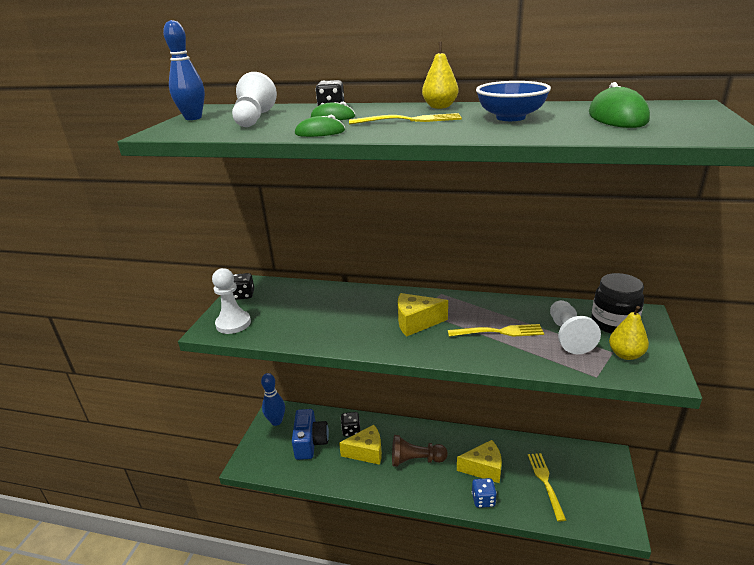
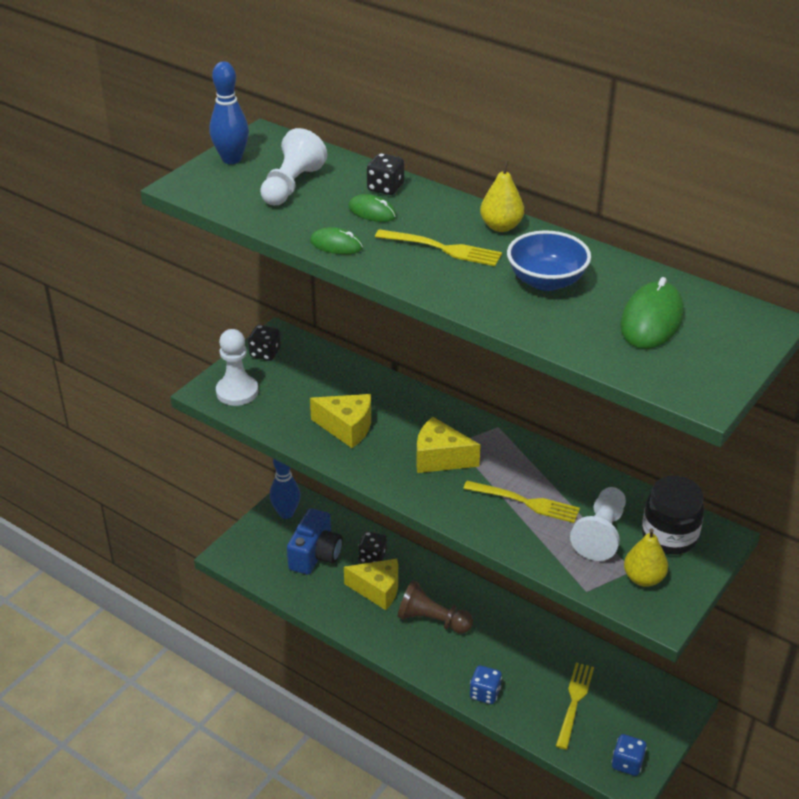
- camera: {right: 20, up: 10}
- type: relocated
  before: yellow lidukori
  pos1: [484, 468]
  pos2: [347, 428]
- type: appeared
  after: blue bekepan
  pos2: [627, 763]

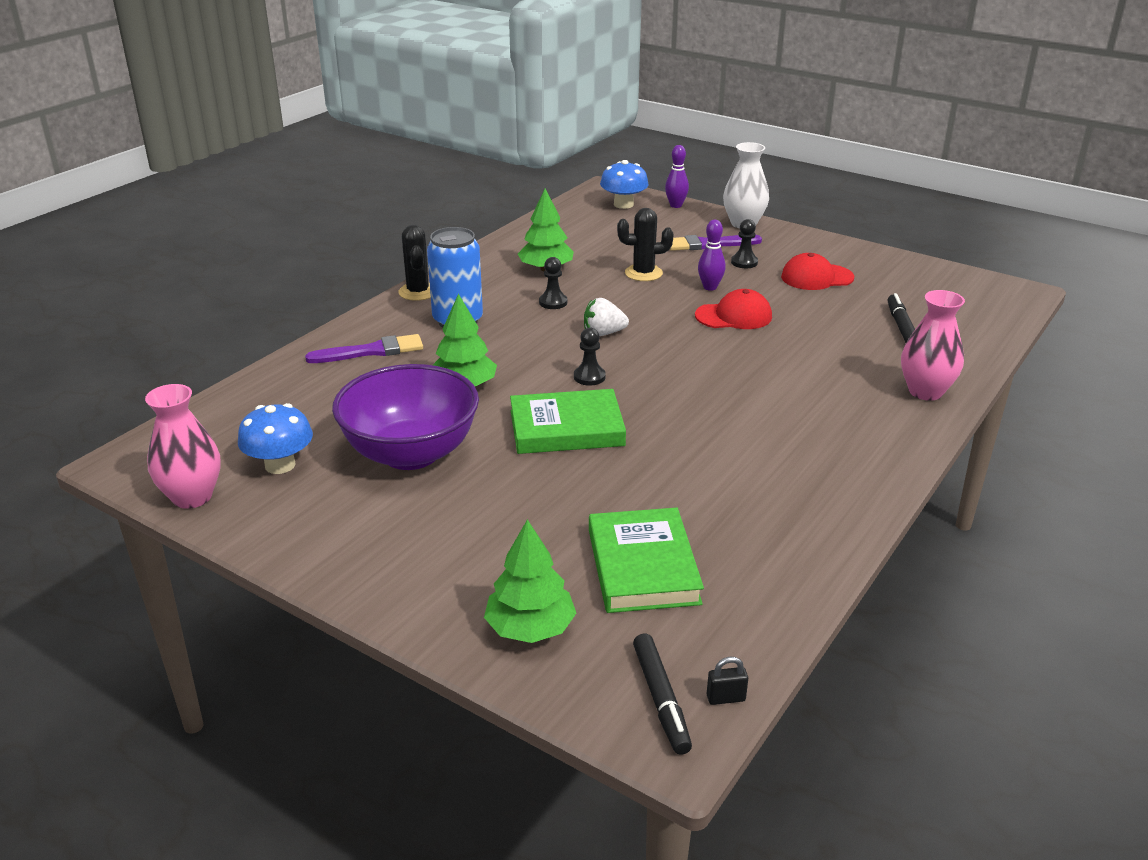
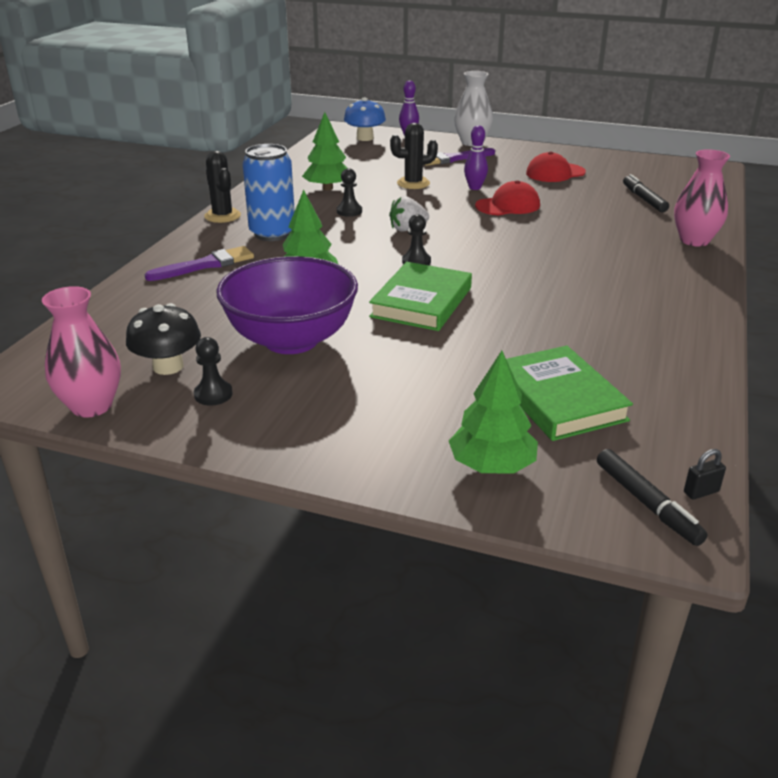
- camera: {right: -15, up: 0}
- type: colour
  before: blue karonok
  after: black karonok
  pos1: [280, 465]
  pos2: [168, 366]
- type: relocated
  before: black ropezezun
  pos1: [744, 262]
  pos2: [213, 394]
- type: spun
  before: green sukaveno
  pos1: [566, 428]
  pos2: [421, 302]
  turn: -45

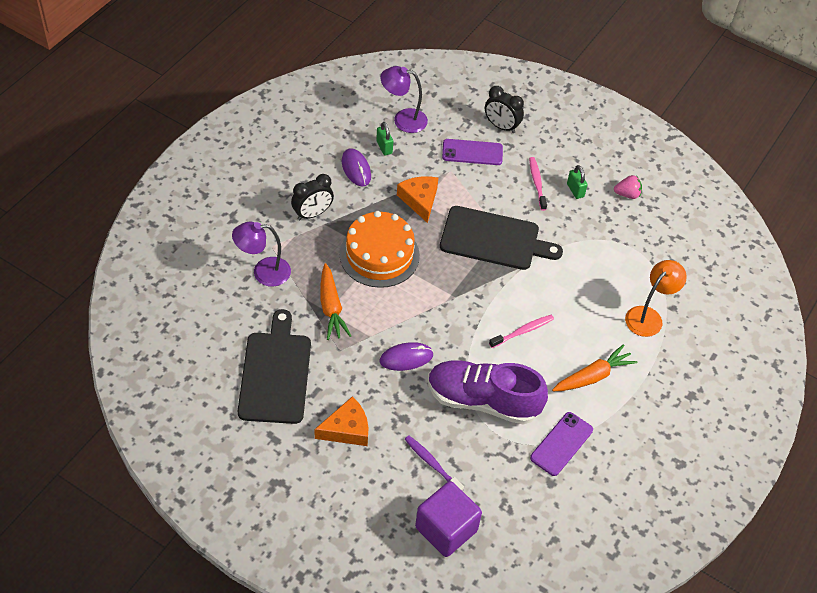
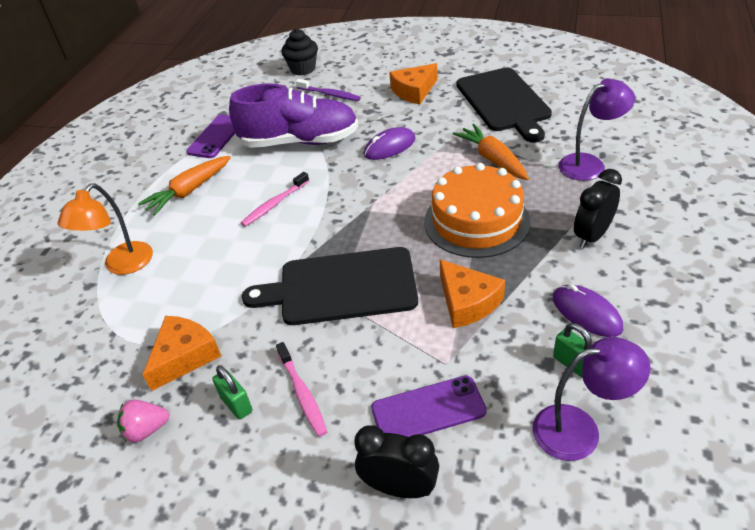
- camera: {right: 170, up: -10}
- type: appeared
  after: orange lidukori
  pos2: [184, 356]
- type: exchanged
  before: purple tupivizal
  after: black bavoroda
  pos1: [446, 529]
  pos2: [303, 69]

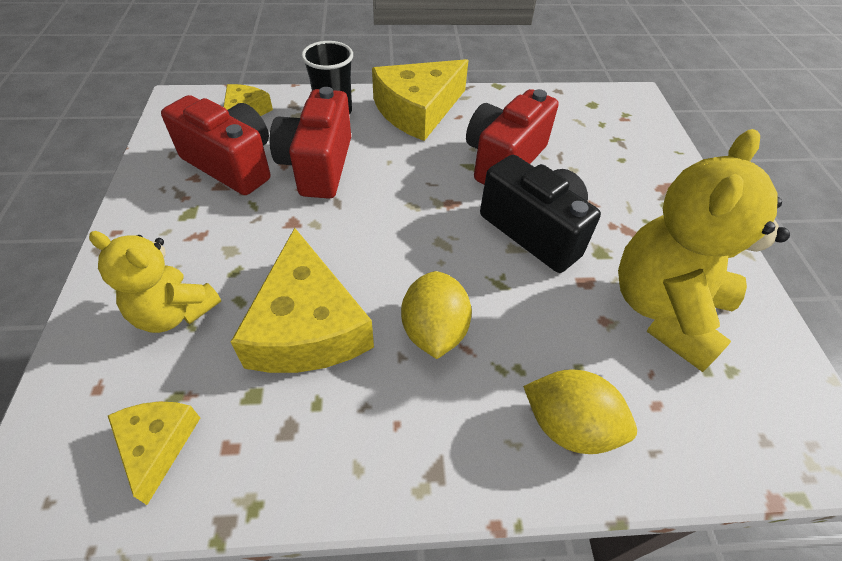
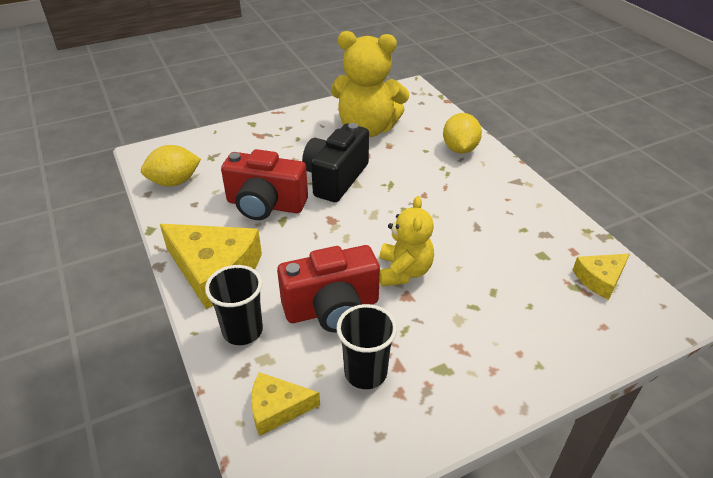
- camera: {right: -110, up: -10}
- type: relocated
  before: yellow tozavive
  pos1: [434, 331]
  pos2: [174, 182]
- type: exchanged
  before: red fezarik
  after: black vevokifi
  pos1: [232, 164]
  pos2: [365, 372]
- type: relocated
  before: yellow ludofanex
  pos1: [174, 312]
  pos2: [404, 271]
- type: missing
  before: yellow lidukori
  pos1: [307, 326]

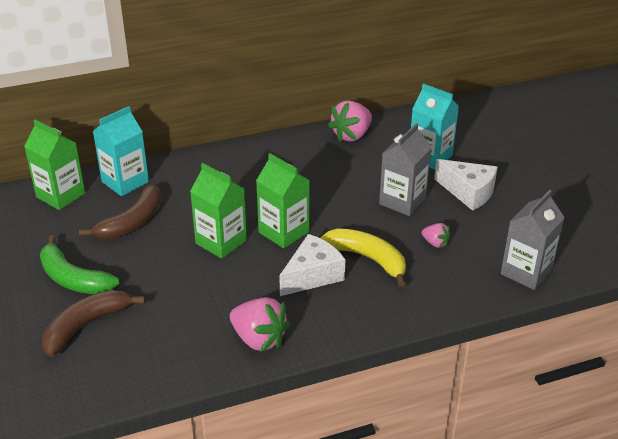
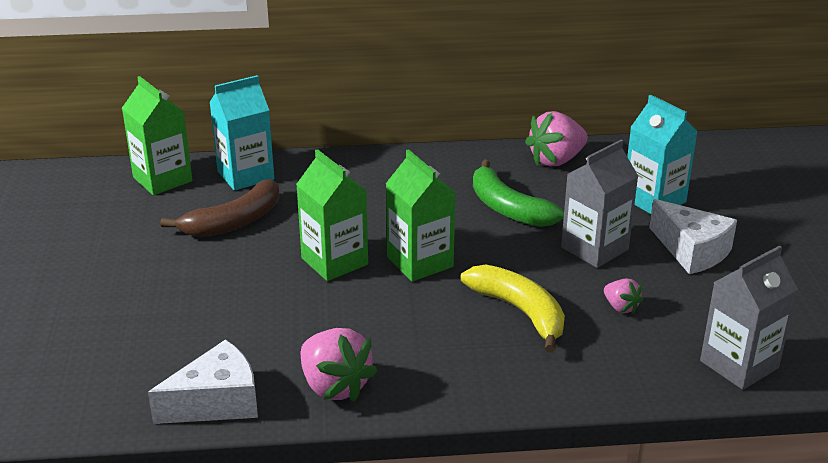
- camera: {right: 15, up: -5}
- type: relocated
  before: white lidukori
  pos1: [312, 275]
  pos2: [217, 402]
- type: relocated
  before: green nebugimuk
  pos1: [73, 279]
  pos2: [508, 208]
- type: missing
  before: brown nebugimuk
  pos1: [86, 326]

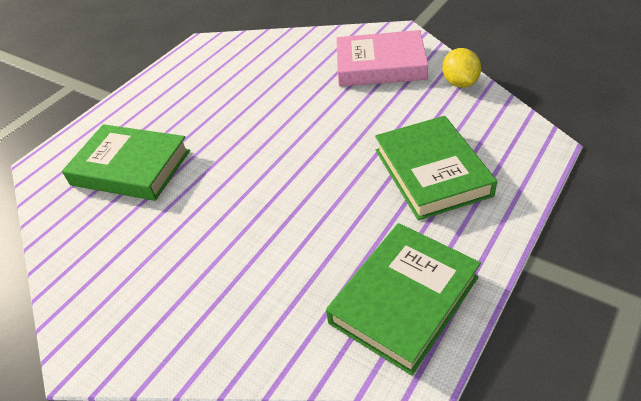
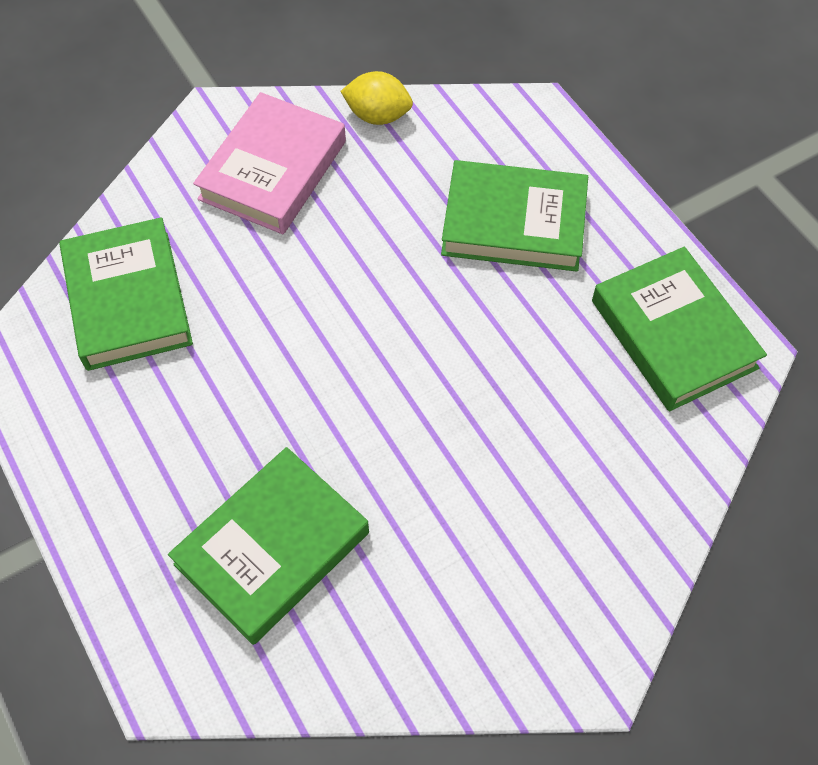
- camera: {right: -70, up: 15}
- type: appeared
  after: green sukaveno
  pos2: [128, 300]

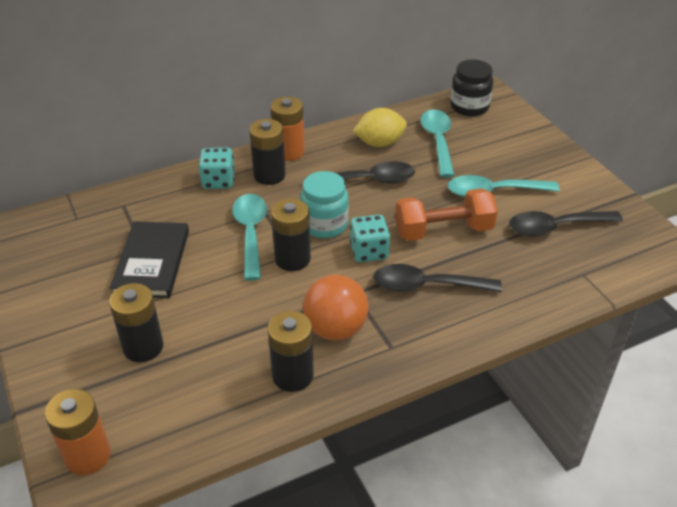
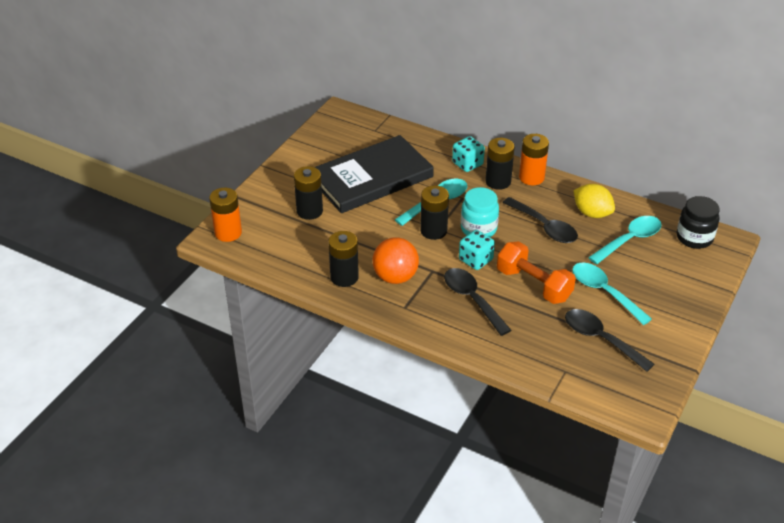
- camera: {right: 55, up: 0}
- type: size
  before: black sukaveno
  pos1: [152, 262]
  pos2: [371, 178]
  scale: 1.57

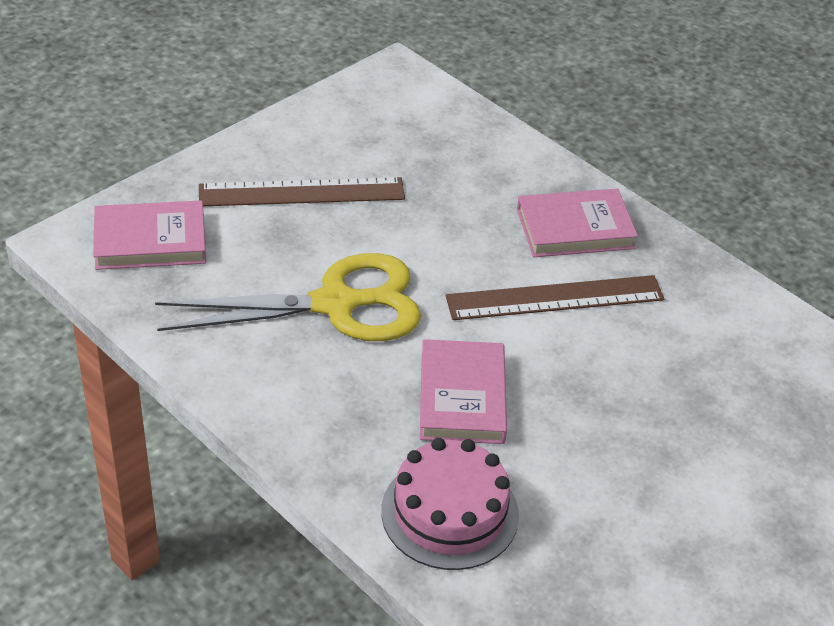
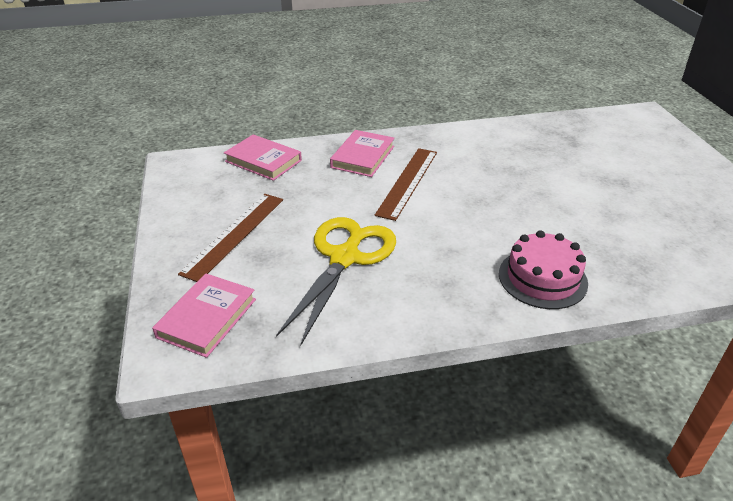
- camera: {right: -55, up: -5}
- type: relocated
  before: pink sukaveno
  pos1: [462, 397]
  pos2: [263, 161]

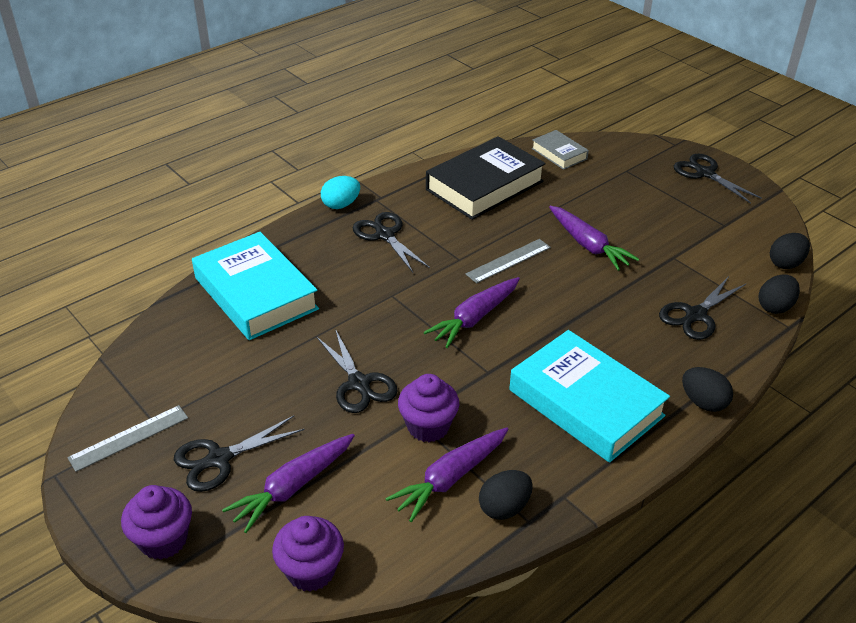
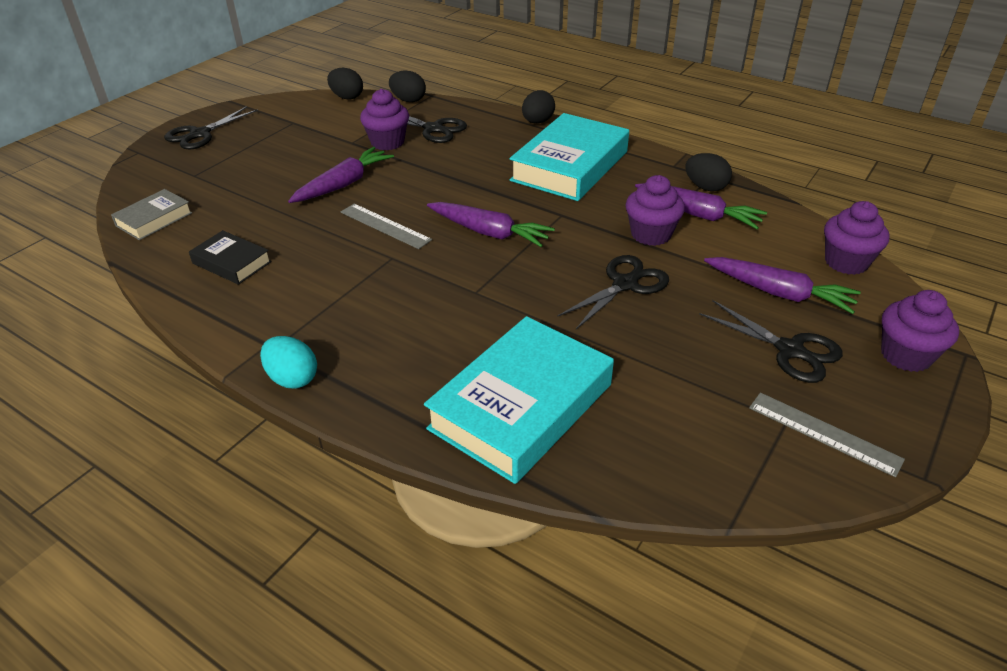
- camera: {right: -105, up: 0}
- type: size
  before: black sukaveno
  pos1: [485, 185]
  pos2: [232, 262]
  scale: 0.5
- type: appeared
  after: purple bavoroda
  pos2: [387, 142]
- type: missing
  before: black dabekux
  pos1: [385, 235]

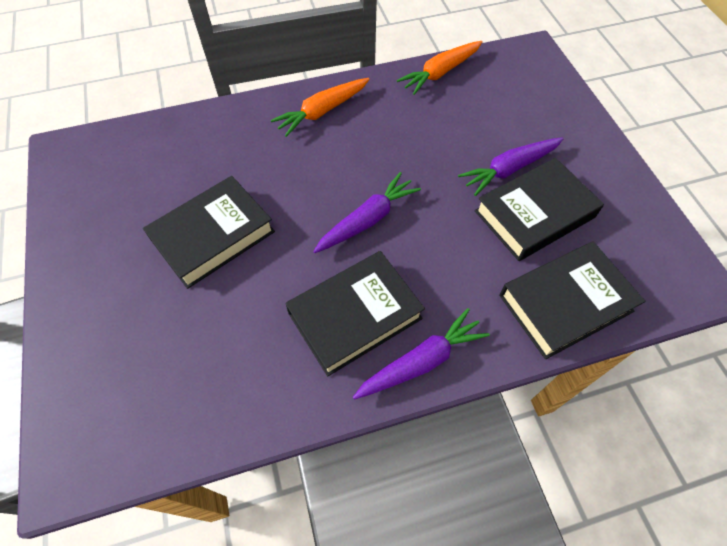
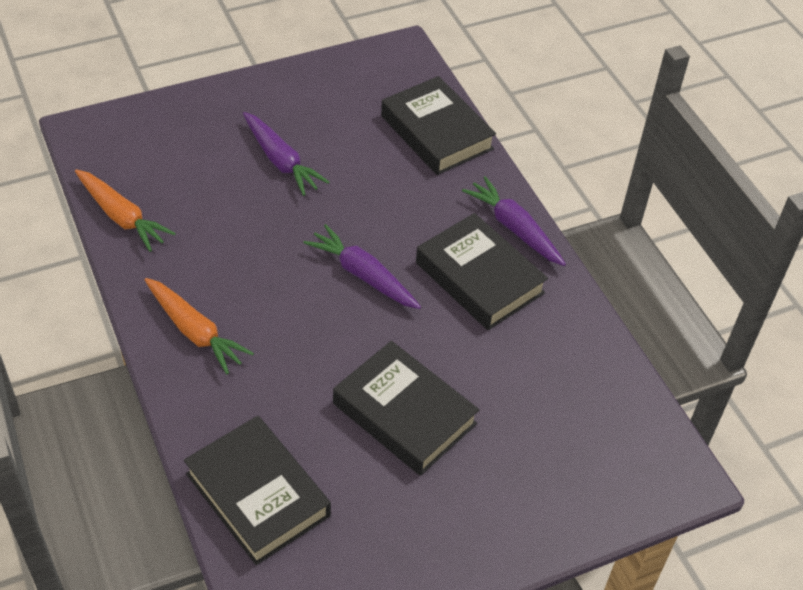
- camera: {right: -100, up: -10}
- type: relocated
  before: black sukaveno
  pos1: [534, 214]
  pos2: [258, 495]

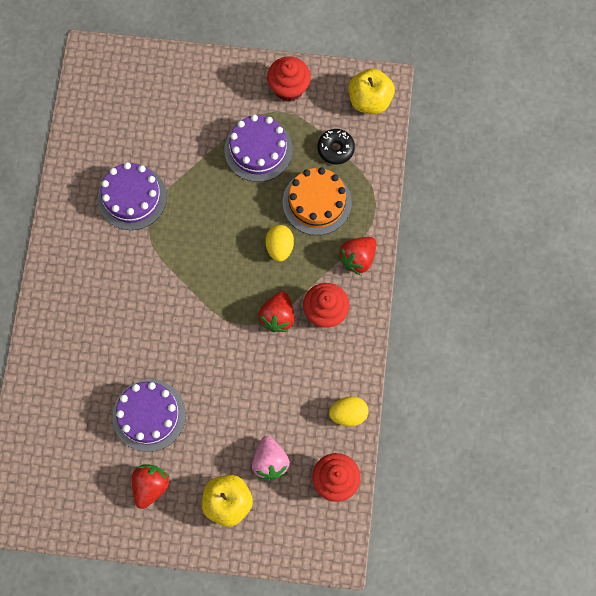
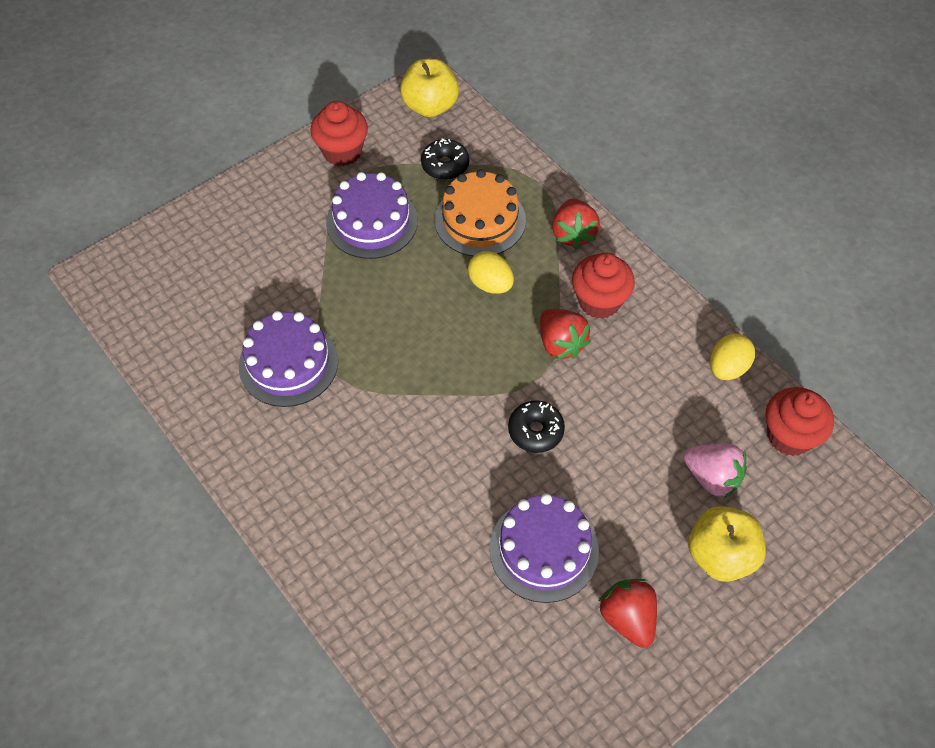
- camera: {right: -45, up: -15}
- type: appeared
  after: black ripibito
  pos2: [535, 431]

